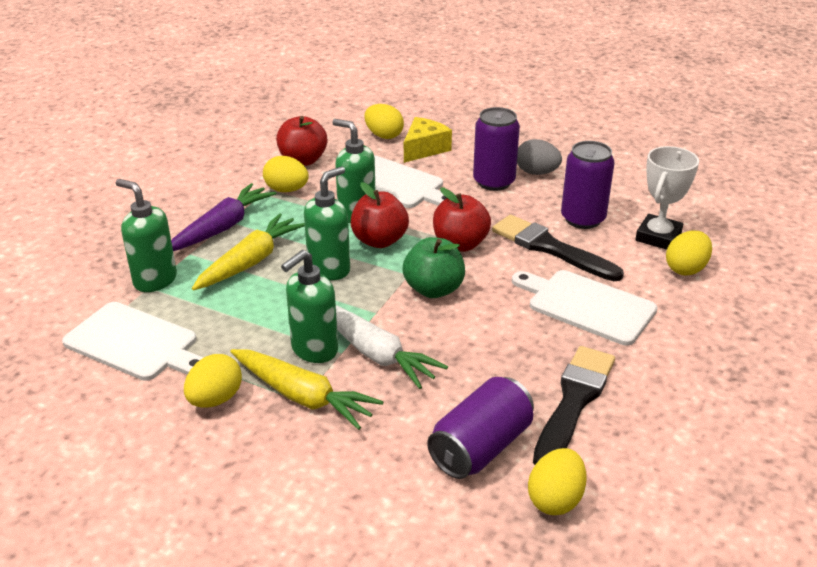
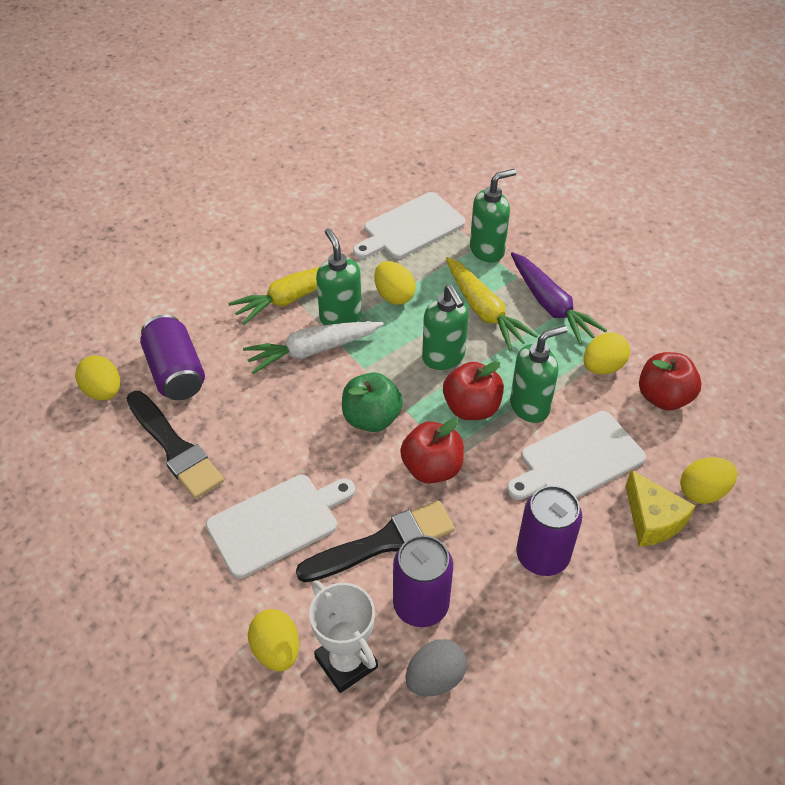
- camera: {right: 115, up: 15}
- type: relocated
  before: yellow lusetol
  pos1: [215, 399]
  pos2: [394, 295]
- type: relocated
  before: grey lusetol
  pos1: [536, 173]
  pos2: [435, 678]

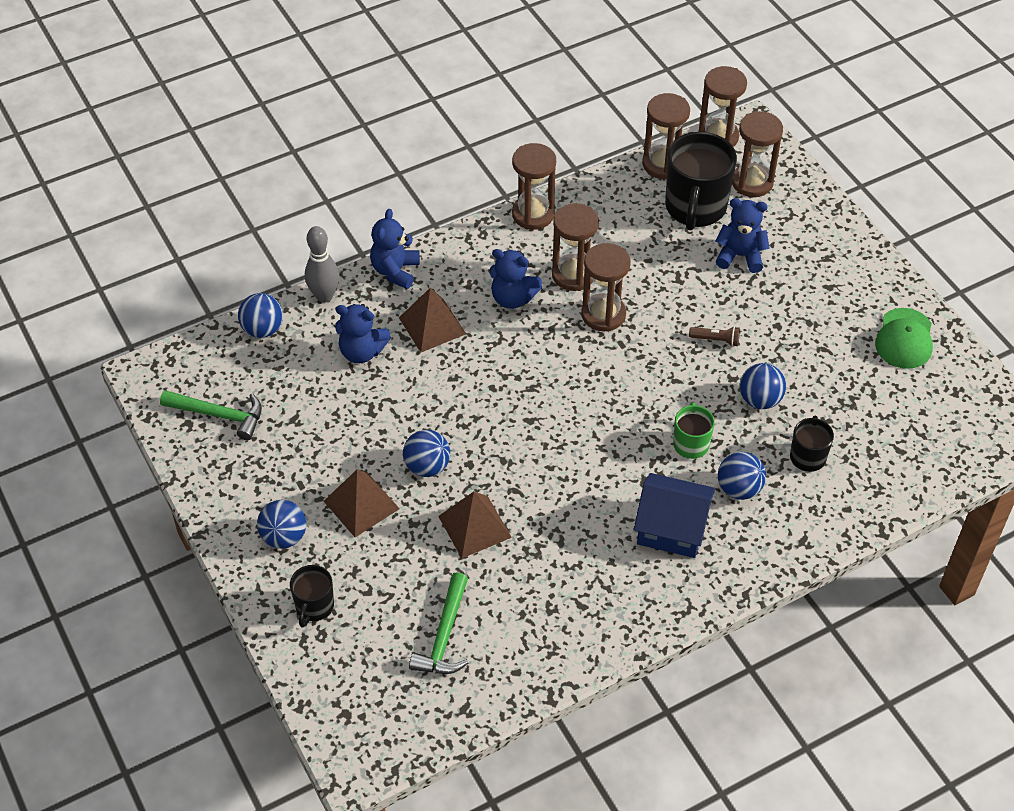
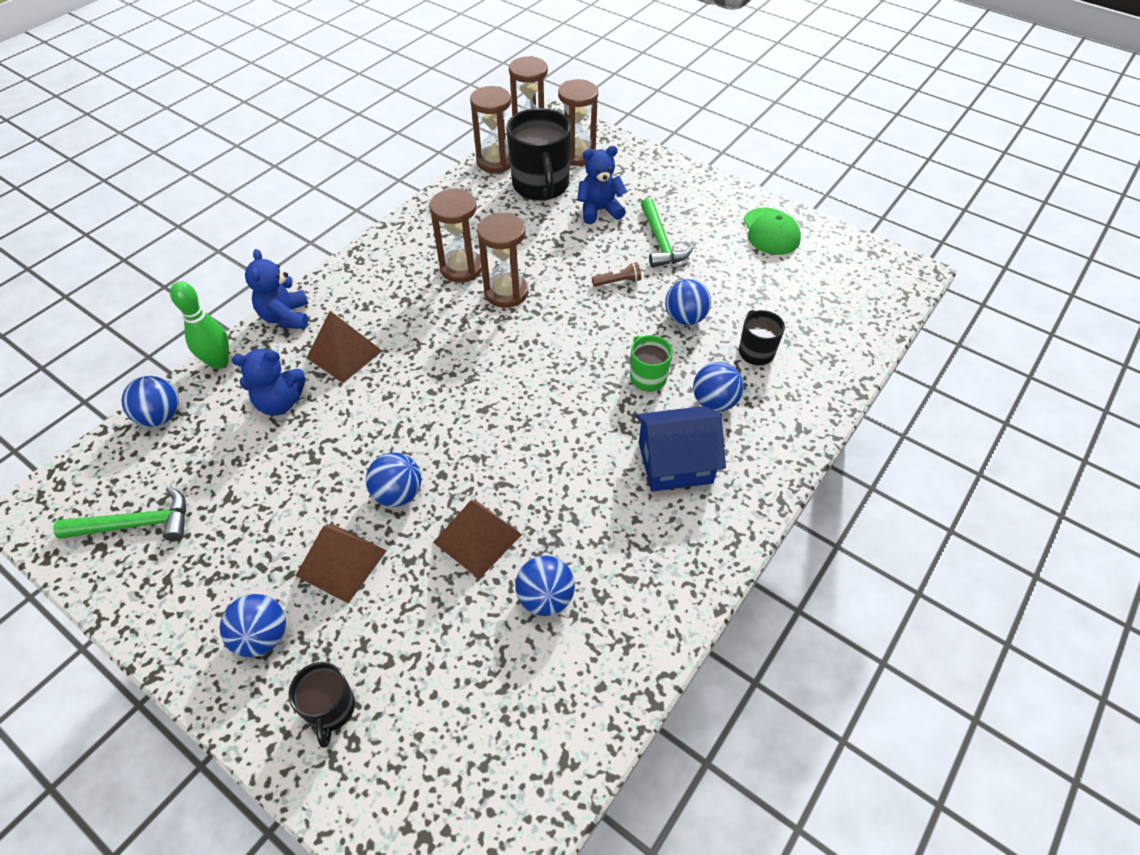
- camera: {right: -25, up: 0}
- type: colour
  before: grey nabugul
  after: green nabugul
  pos1: [324, 296]
  pos2: [219, 362]
- type: appeared
  after: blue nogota
  pos2: [545, 598]
- type: relocated
  before: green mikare
  pos1: [444, 635]
  pos2: [660, 241]
- type: missing
  before: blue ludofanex
  pos1: [512, 298]
- type: missing
  before: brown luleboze
  pos1: [533, 214]

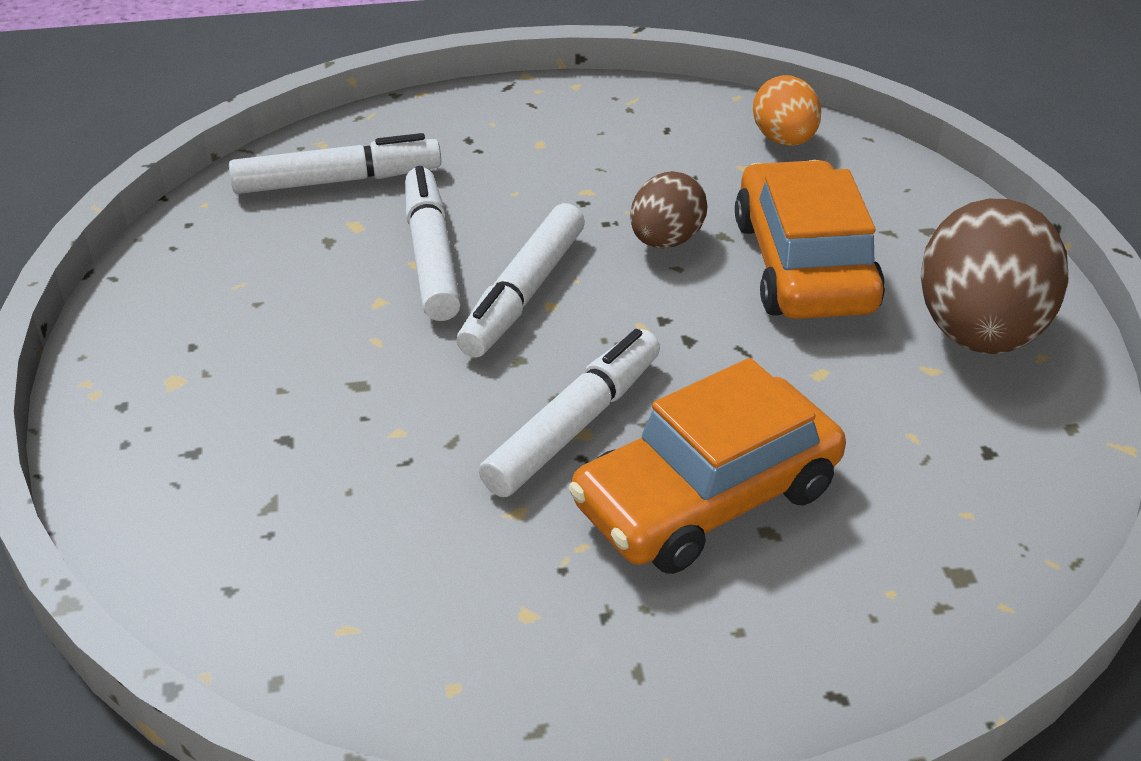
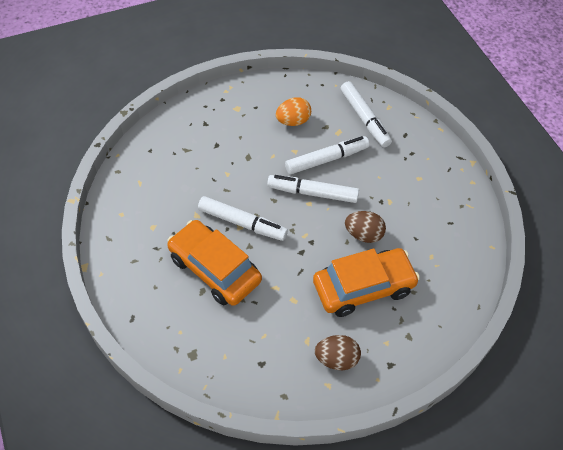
- camera: {right: 75, up: 15}
- type: relocated
  before: orange lusetol
  pos1: [784, 140]
  pos2: [293, 121]
- type: size
  before: brown lusetol
  pos1: [979, 333]
  pos2: [336, 359]
  scale: 0.56

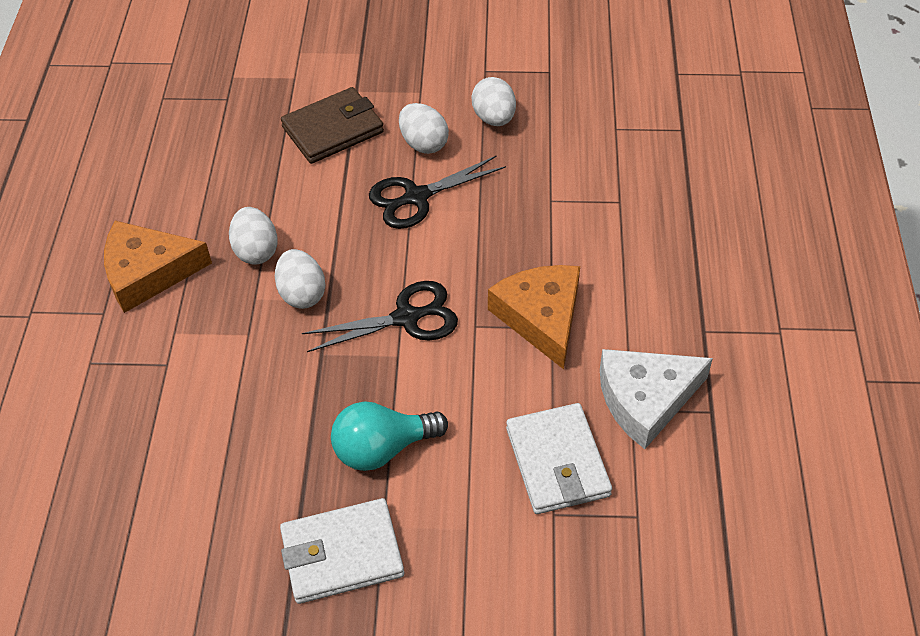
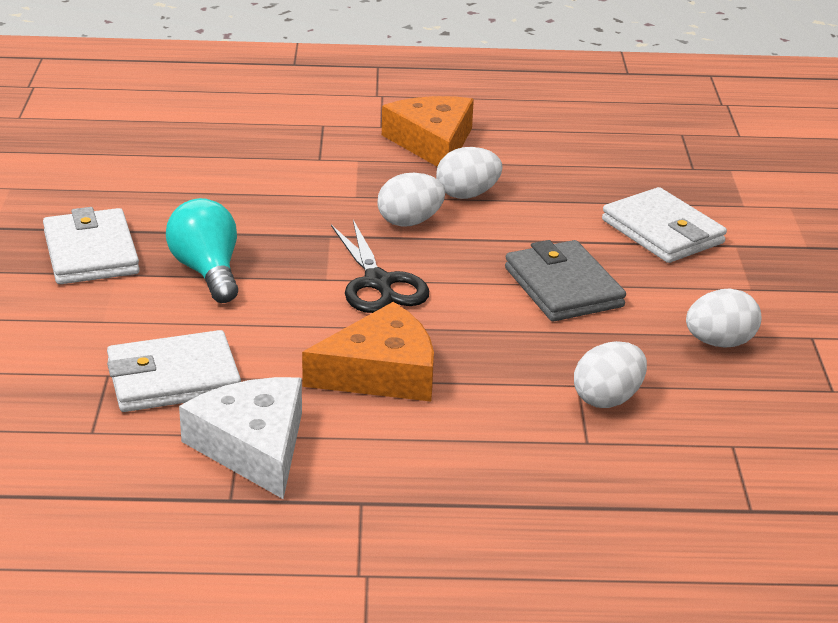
- camera: {right: 85, up: -20}
- type: exchanged
  before: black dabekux
  after: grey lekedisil
  pos1: [416, 197]
  pos2: [563, 287]
- type: relocated
  before: white lusetol
  pos1: [423, 143]
  pos2: [607, 399]
- type: colour
  before: brown lekedisil
  after: white lekedisil
  pos1: [333, 130]
  pos2: [662, 232]

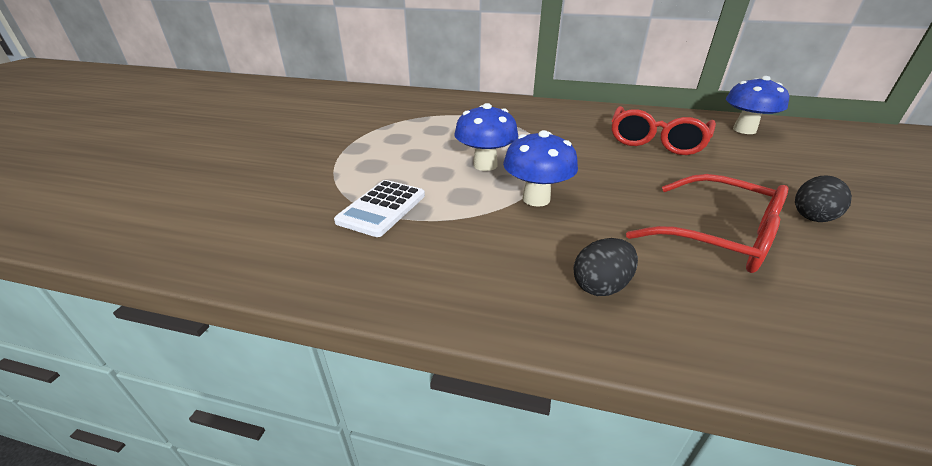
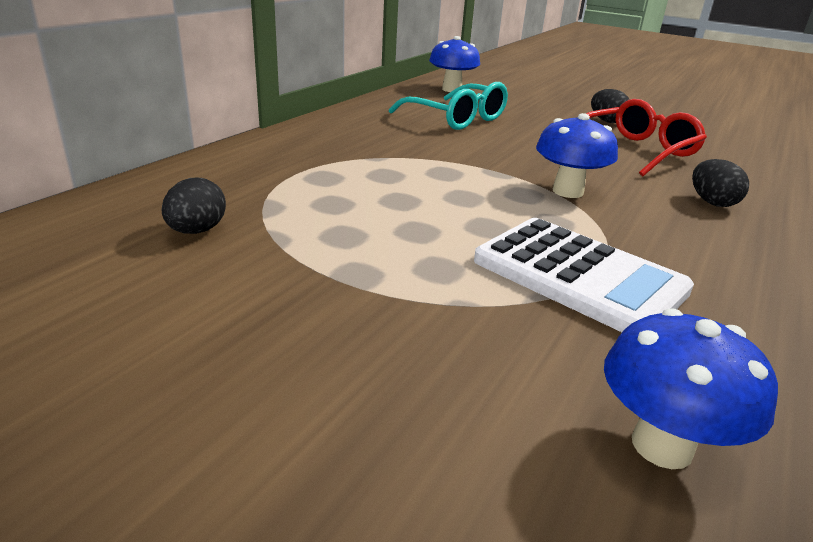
- camera: {right: -75, up: -5}
- type: appeared
  after: black lusetol
  pos2: [197, 231]
- type: colour
  before: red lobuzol
  after: turquoise lobuzol
  pos1: [656, 141]
  pos2: [457, 118]
- type: size
  before: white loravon
  pos1: [382, 208]
  pos2: [579, 276]
  scale: 1.56
- type: relocated
  before: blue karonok
  pos1: [485, 165]
  pos2: [662, 445]

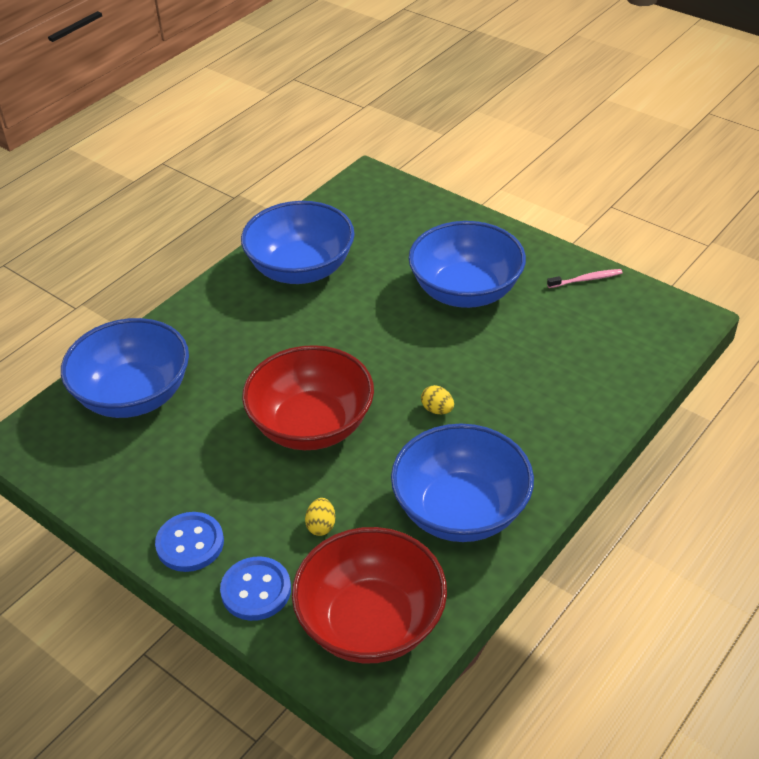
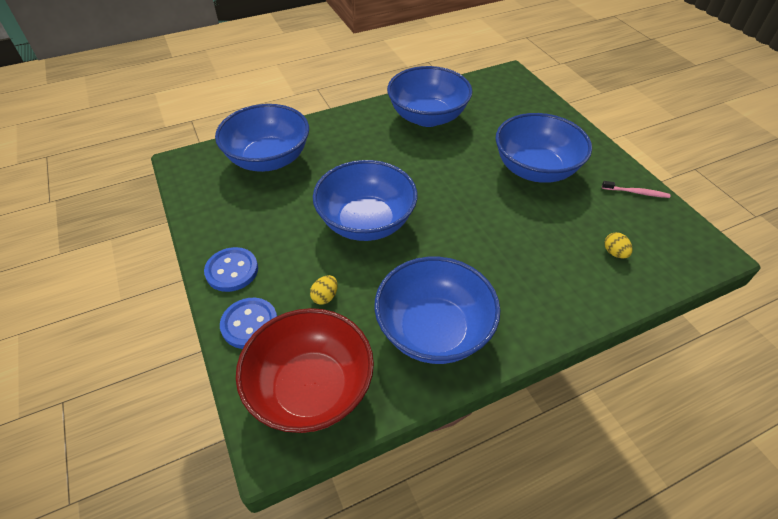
- camera: {right: 25, up: 5}
- type: colour
  before: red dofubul
  after: blue dofubul
  pos1: [311, 425]
  pos2: [366, 222]
- type: relocated
  before: yellow lusetol
  pos1: [437, 410]
  pos2: [614, 253]

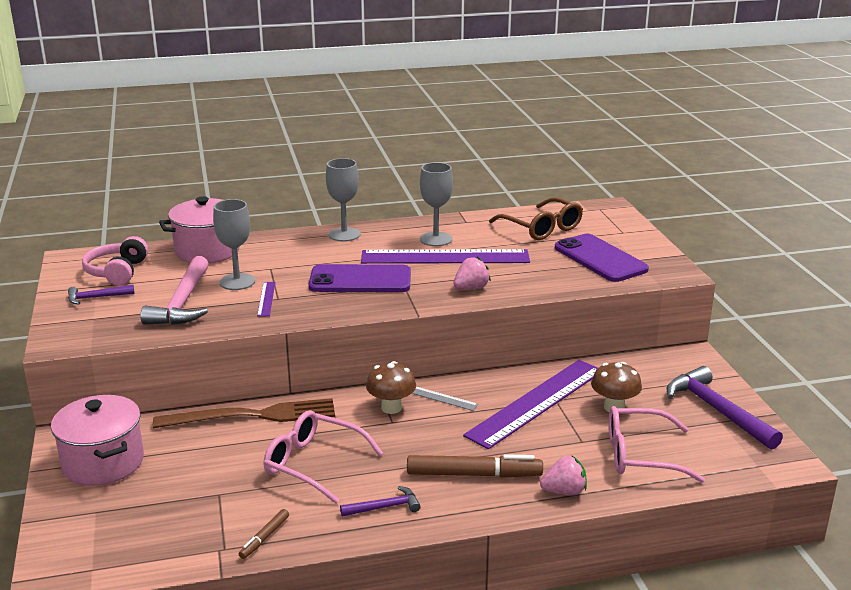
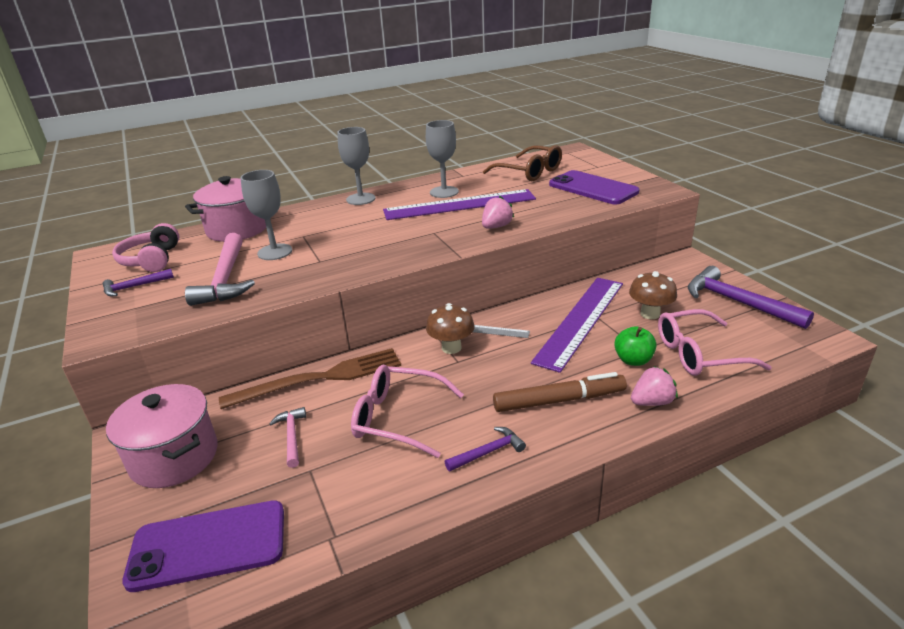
- camera: {right: -10, up: 5}
- type: relocated
  before: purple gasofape
  pos1: [360, 280]
  pos2: [208, 545]
- type: appeared
  after: pink mikare
  pos2: [291, 436]
- type: appeared
  after: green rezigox
  pos2: [633, 360]
- type: missing
  before: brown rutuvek
  pos1: [264, 538]
- type: missing
  before: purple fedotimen
  pos1: [266, 299]

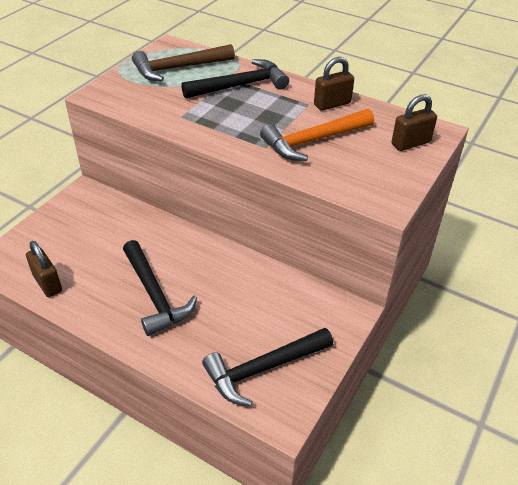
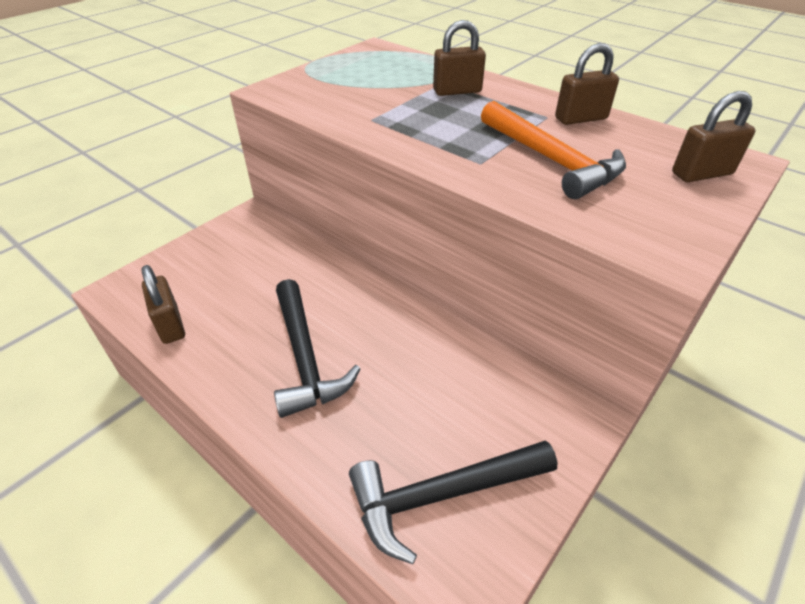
- camera: {right: 10, up: 0}
- type: exchanged
  before: black mikare
  after: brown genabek
  pos1: [241, 85]
  pos2: [457, 91]
- type: spun
  before: orange mikare
  pos1: [313, 141]
  pos2: [551, 160]
  turn: -105
- type: missing
  before: brown mikare
  pos1: [178, 68]

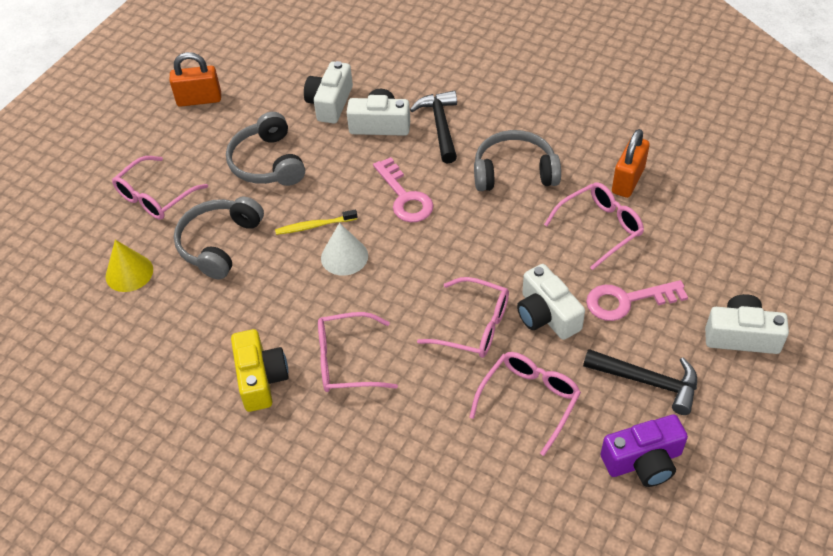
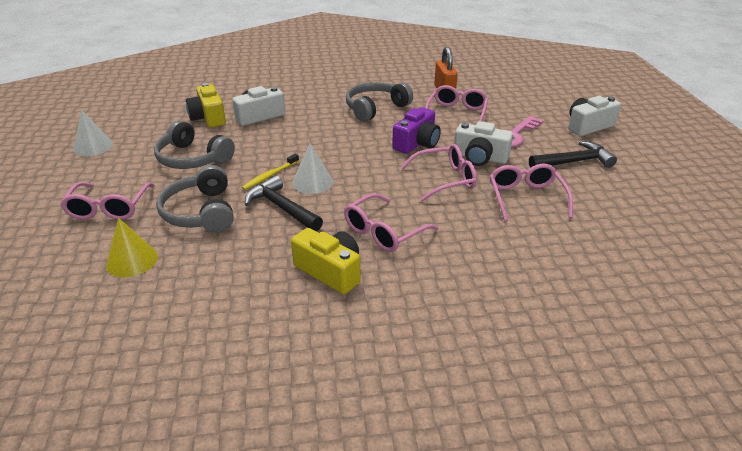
- camera: {right: -40, up: -15}
- type: exchanged
  before: orange genabek
  after: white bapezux
  pos1: [199, 100]
  pos2: [93, 146]
- type: colour
  before: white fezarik
  after: yellow fezarik
  pos1: [330, 103]
  pos2: [208, 117]
- type: relocated
  before: black mikare
  pos1: [440, 126]
  pos2: [282, 208]
- type: relocated
  before: purple fezarik
  pos1: [643, 461]
  pos2: [417, 143]
- type: missing
  before: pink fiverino
  pos1: [404, 197]

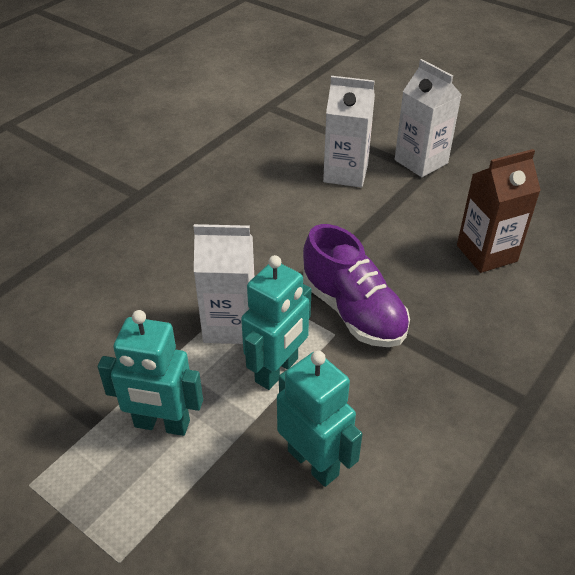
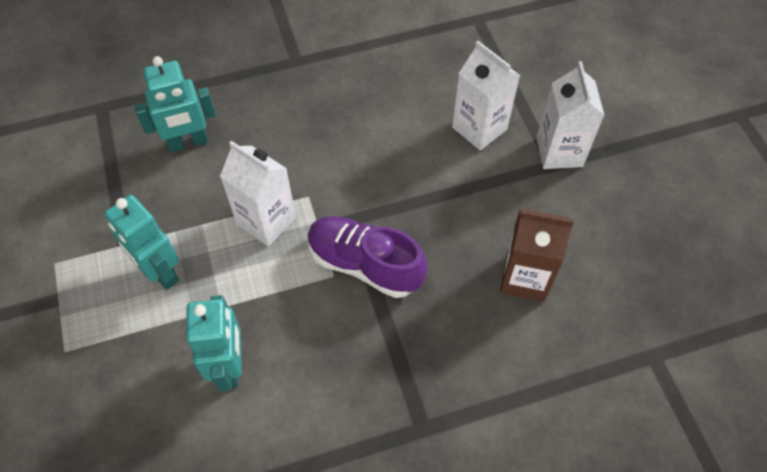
- camera: {right: 35, up: 15}
- type: relocated
  before: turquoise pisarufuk
  pos1: [277, 370]
  pos2: [188, 142]
- type: spun
  before: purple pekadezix
  pos1: [353, 311]
  pos2: [364, 265]
  turn: 120

